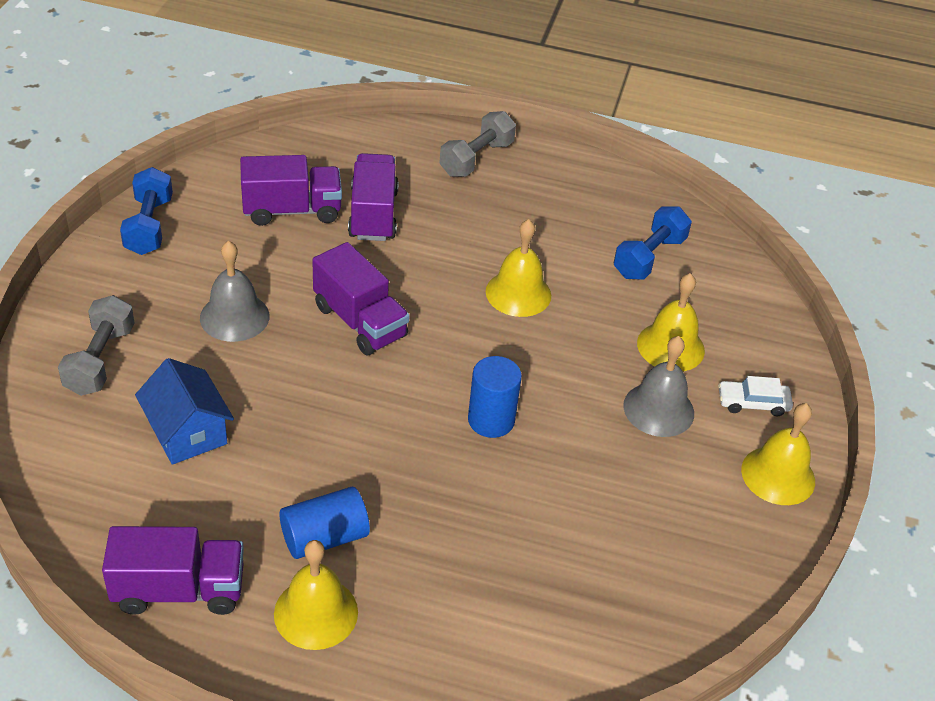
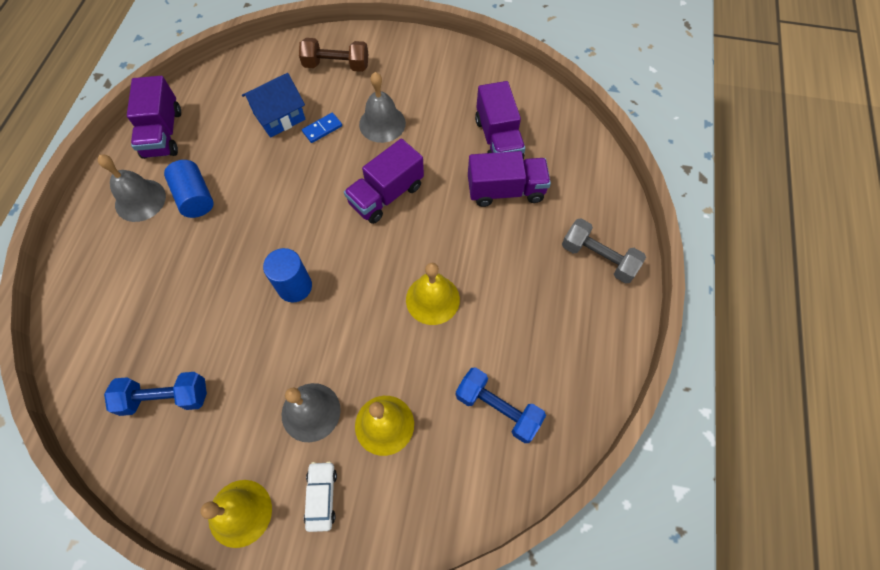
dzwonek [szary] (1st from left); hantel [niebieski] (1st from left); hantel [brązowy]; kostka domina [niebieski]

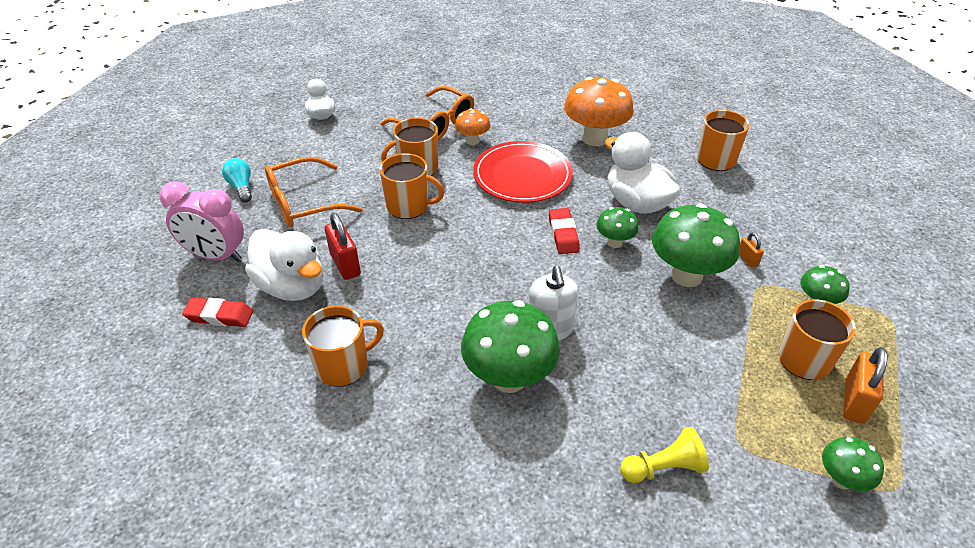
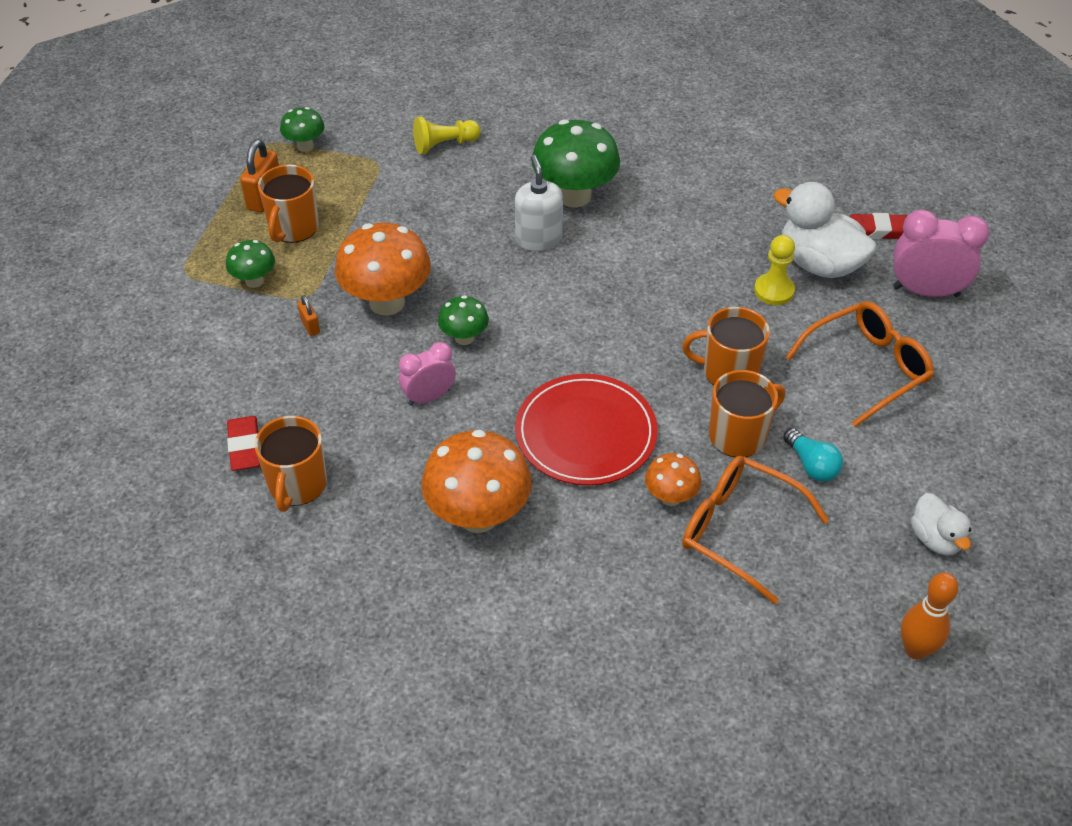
gumka do mazania [czerwony] (1st from left); grzyb [pomarańczowy] (1st from left); budzik [różowy] (1st from left); pionek [żółty] (2nd from left); żarówka [turkusowy]; kręgiel [pomarańczowy]; kubek [pomarańczowy] (1st from left in the first image)

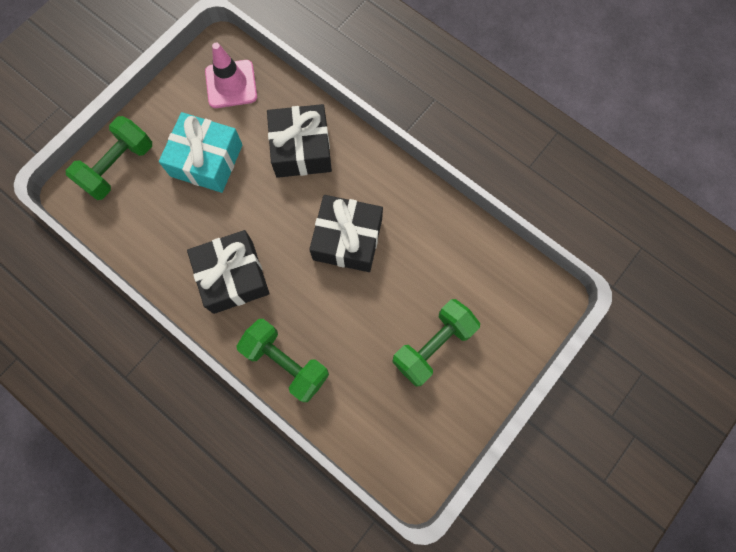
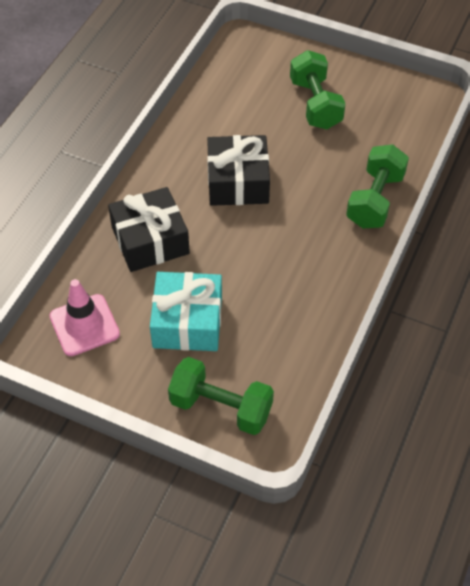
hantel [zielony] (2nd from left); prezent [czarny] (1st from left in the first image)

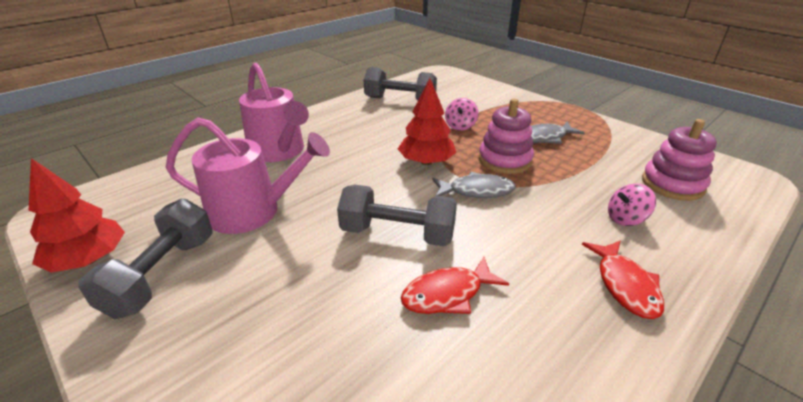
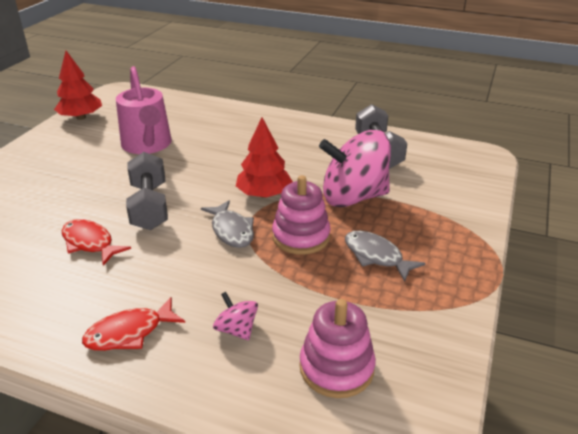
bączek [różowy] (2nd from left); hantel [szary] (1st from left in the first image); konewka [różowy] (2nd from left in the first image)

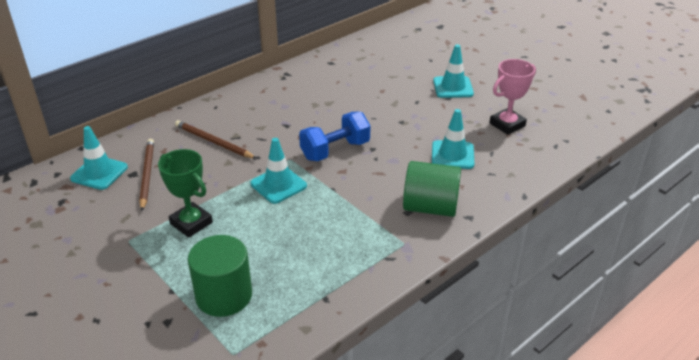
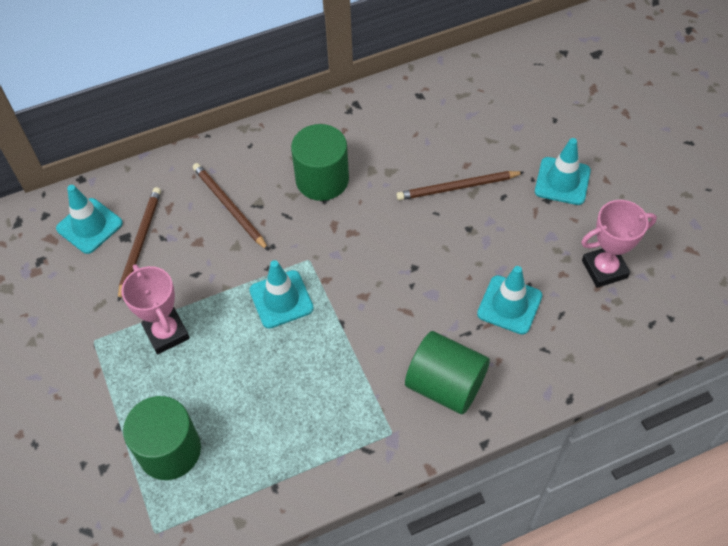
puchar [różowy] (1st from left); walec [zielony] (2nd from left); ołówek [brązowy] (3rd from left); hantel [niebieski]

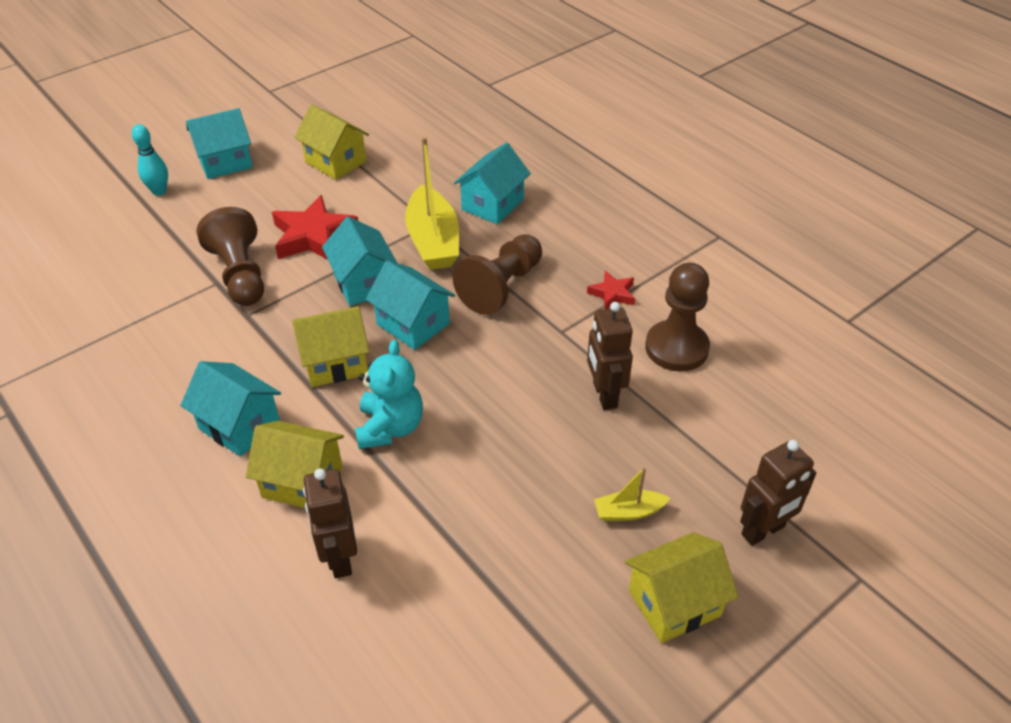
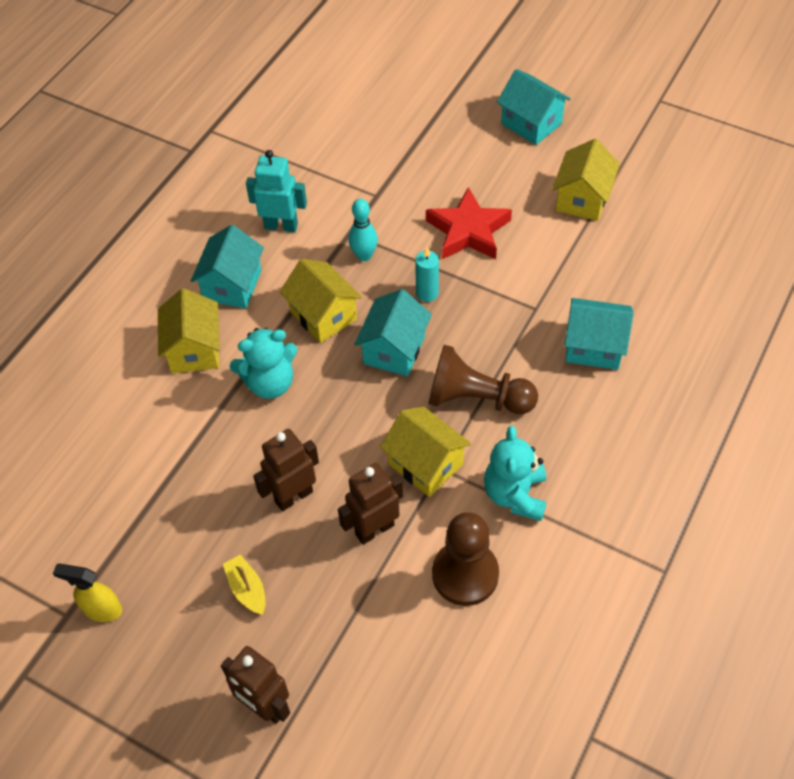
spryskiwacz [żółty]; robot [turkusowy]; robot [brązowy] (2nd from left); kręgiel [turkusowy]; domek [żółty] (3rd from left); świeca [turkusowy]; miś [turkusowy] (2nd from left); pionek [brązowy] (1st from left in the first image); łódka [żółty] (1st from left in the first image)

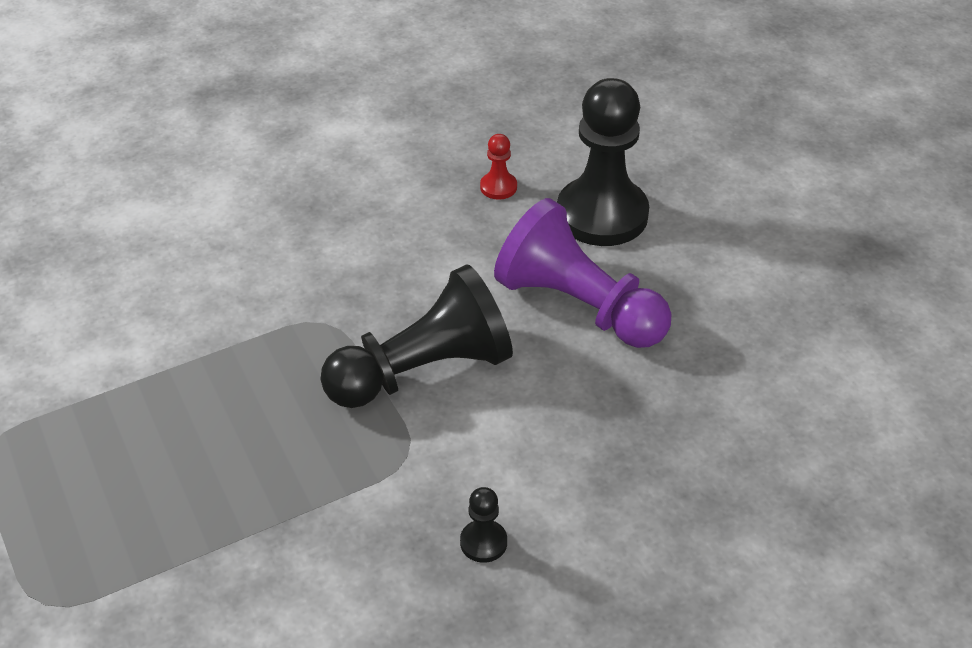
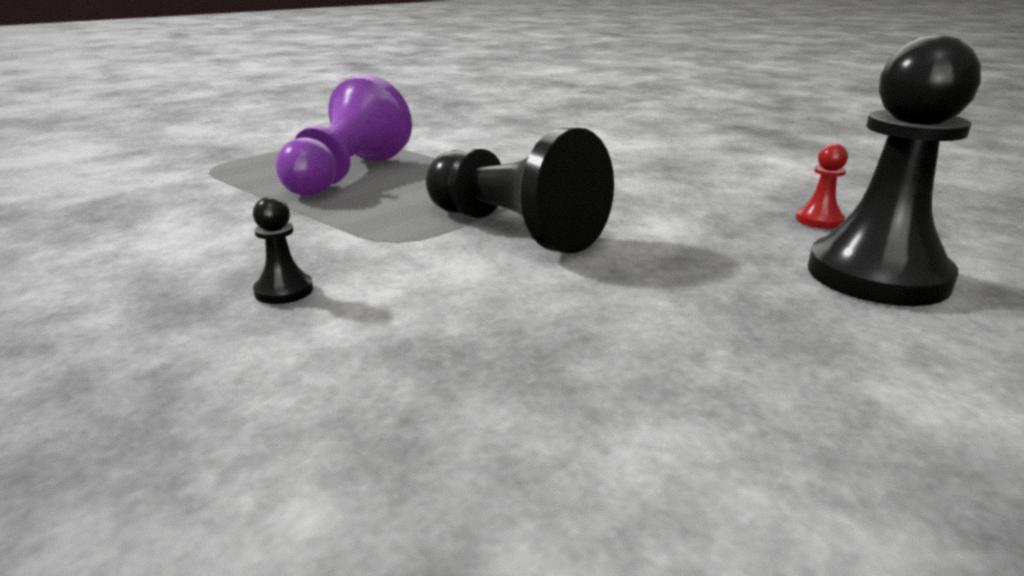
pionek [fioletowy]

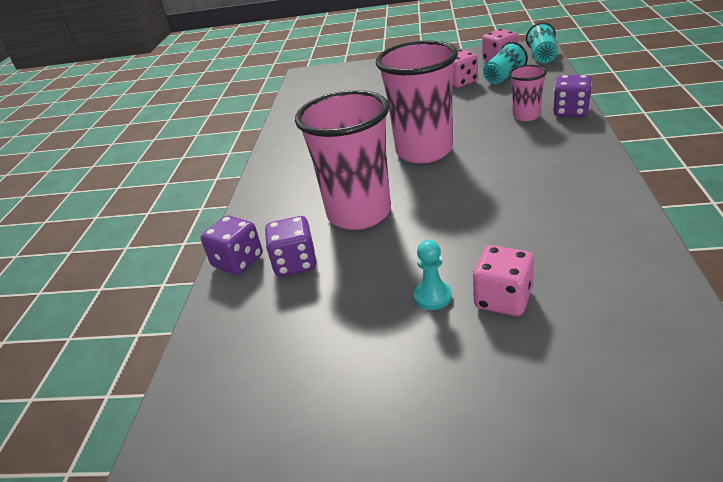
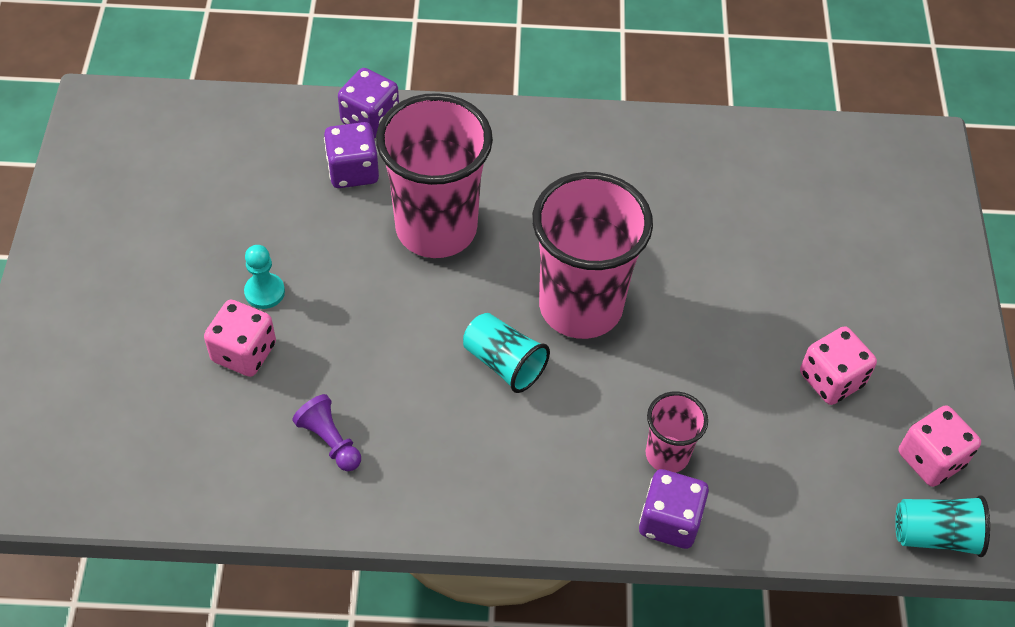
pionek [fioletowy]; szklanka [turkusowy] (1st from left)

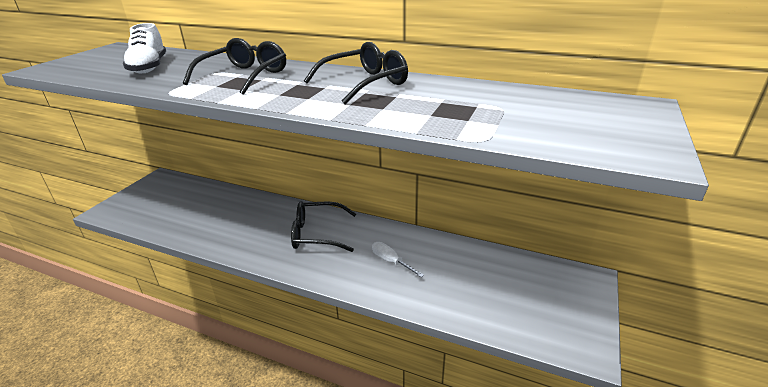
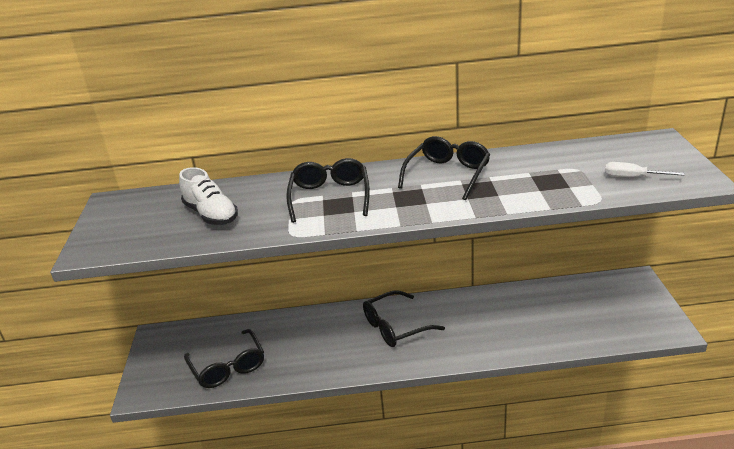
okulary [czarny] (1st from left); śrubokręt [biały]

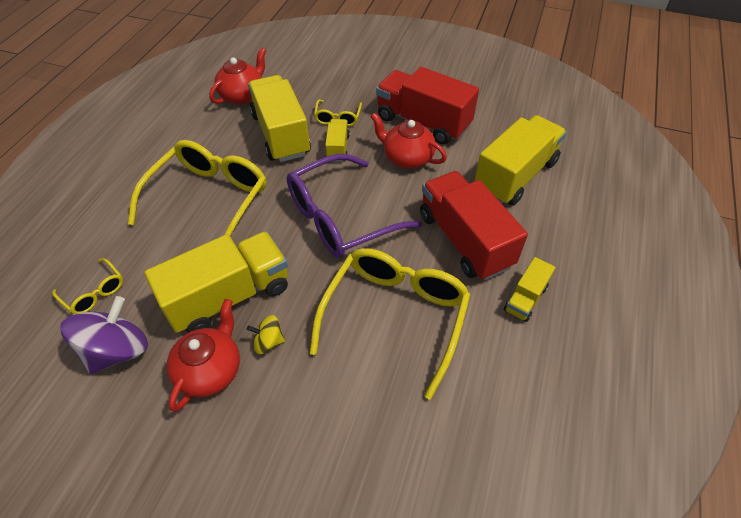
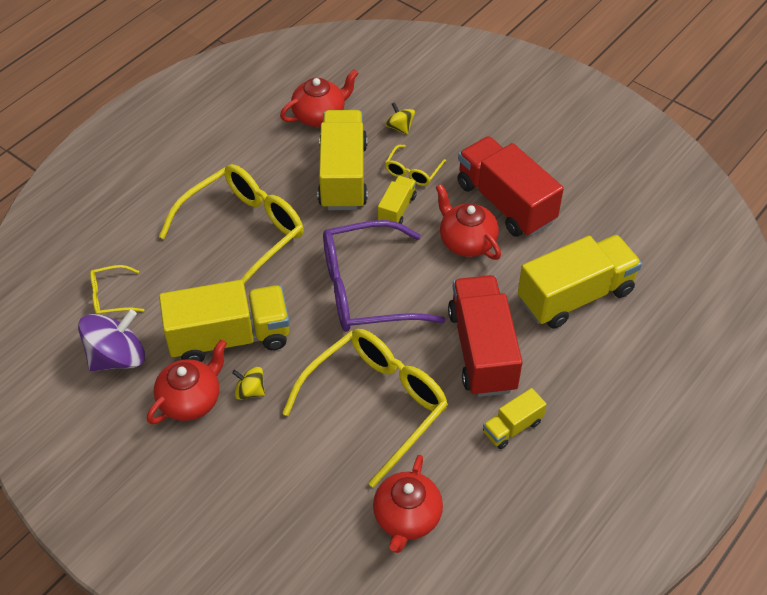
okulary [żółty] (1st from left); imbryk [czerwony] (3rd from left); bączek [żółty] (2nd from left)

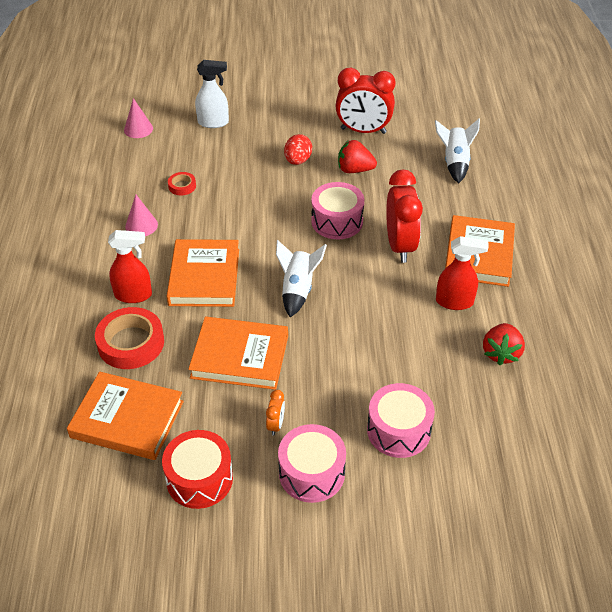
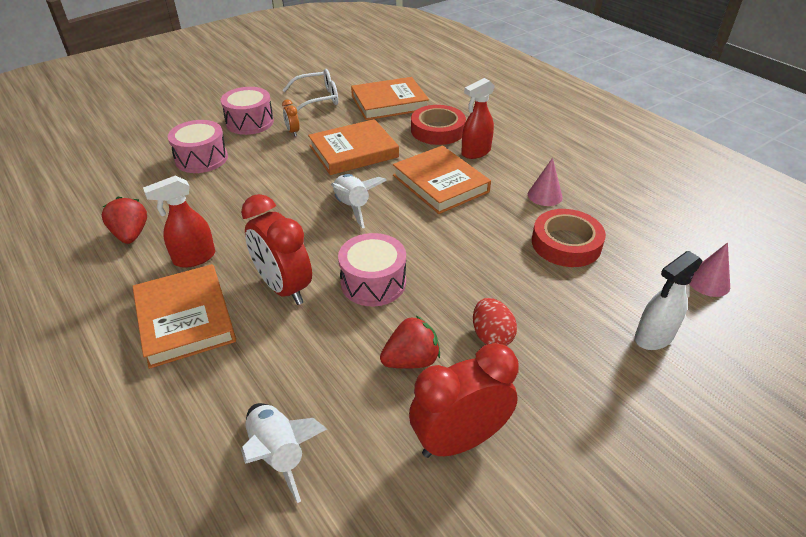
okulary [biały]; taśma klejąca [czerwony] (2nd from left)

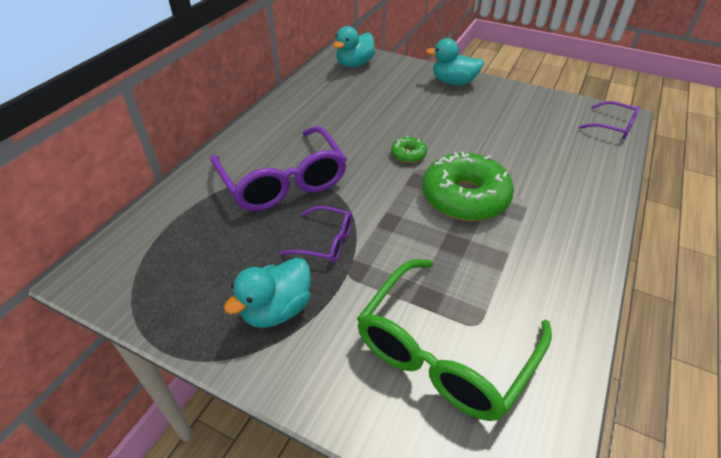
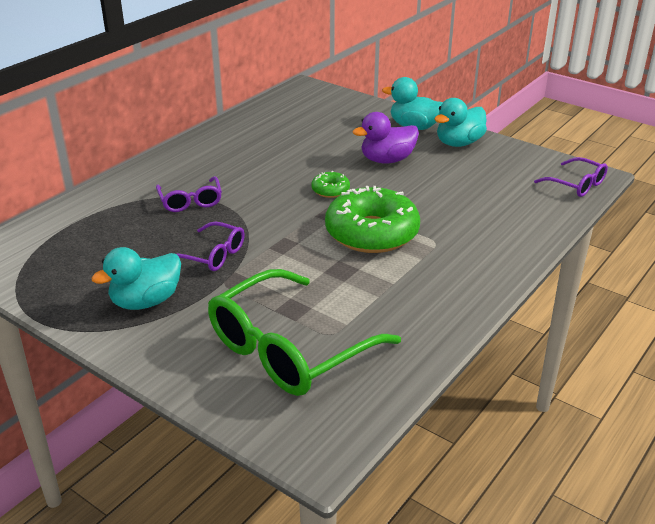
okulary [fioletowy] (1st from left); kaczka [fioletowy]; kaczka [turkusowy] (3rd from left)

